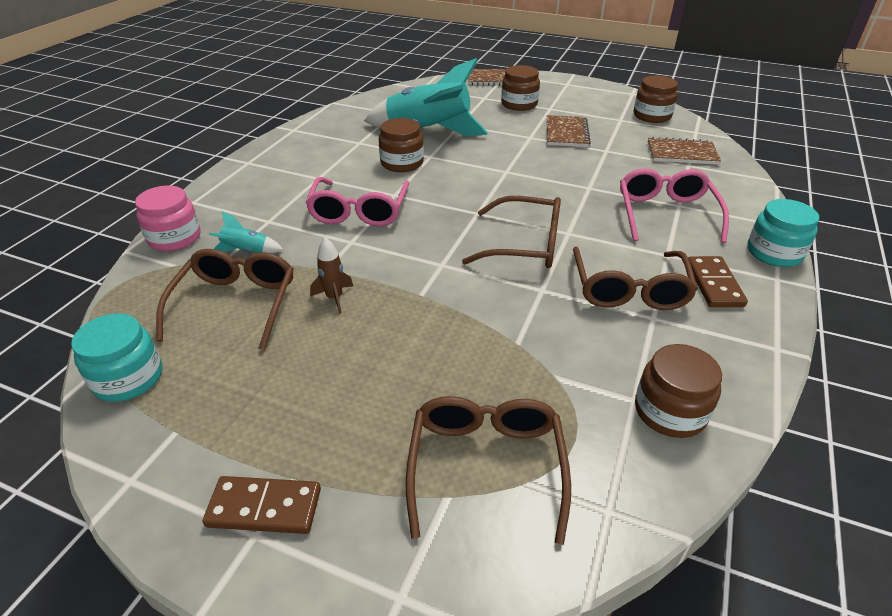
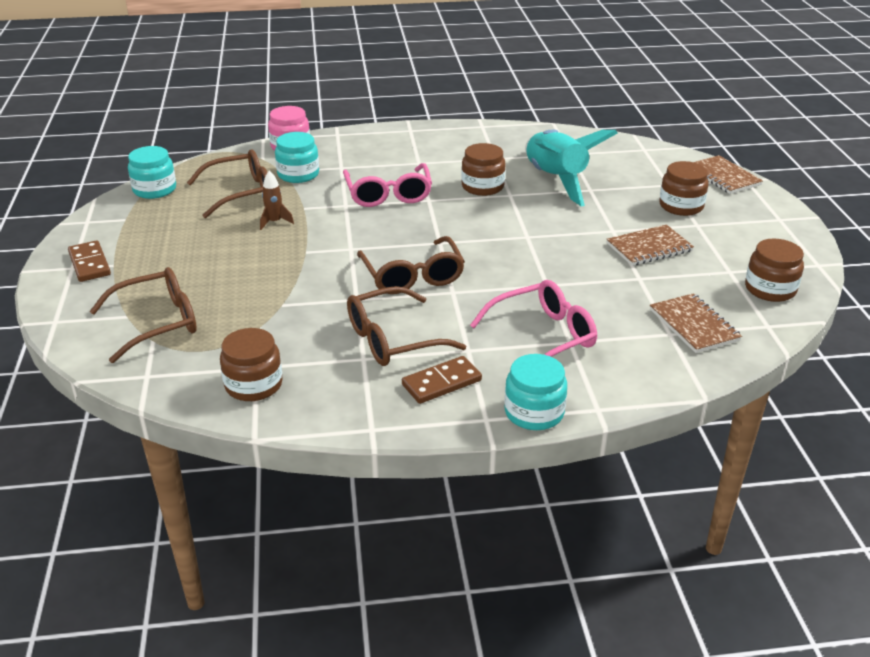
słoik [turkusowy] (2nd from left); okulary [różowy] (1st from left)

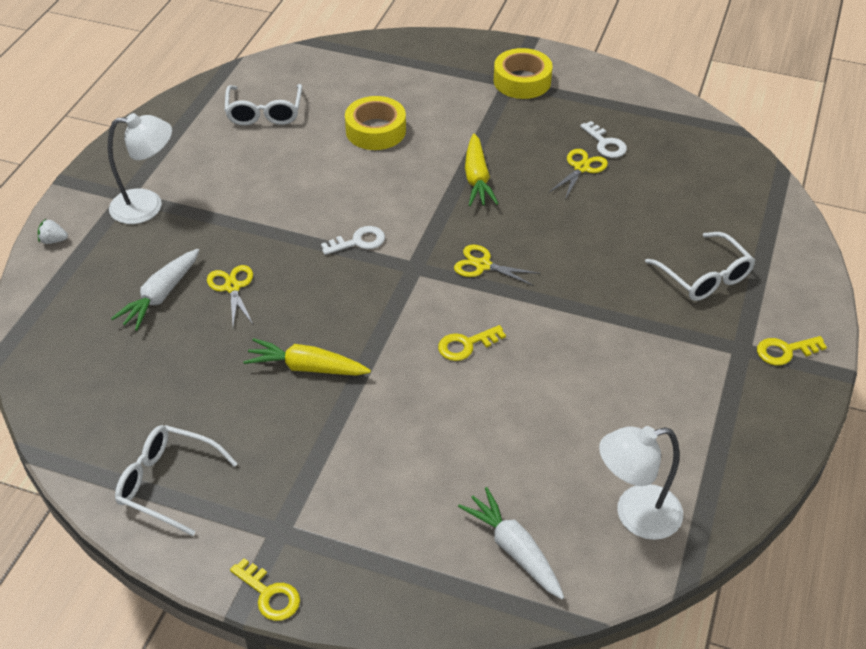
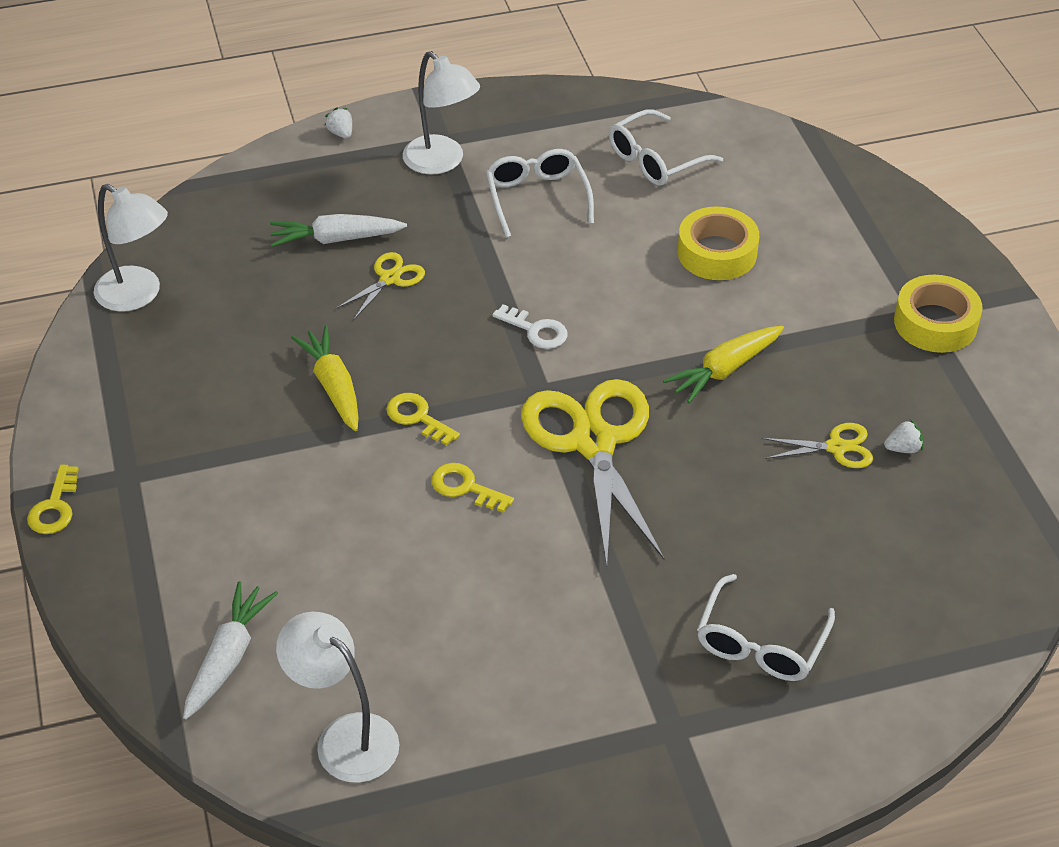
lampka [biały] (1st from left); klucz [żółty] (2nd from left); okulary [biały] (1st from left); nożyczki [żółty] (2nd from left); truskawka [biały] (2nd from left)

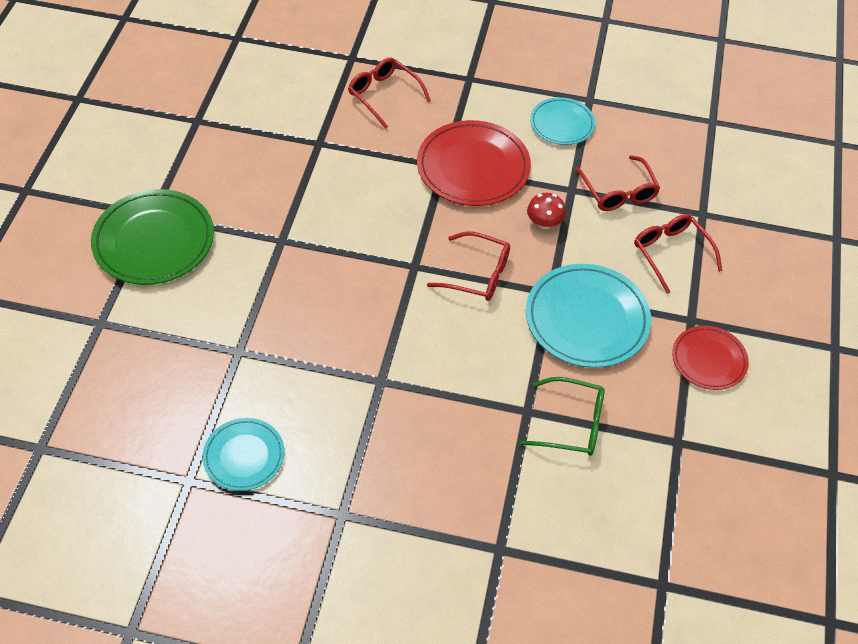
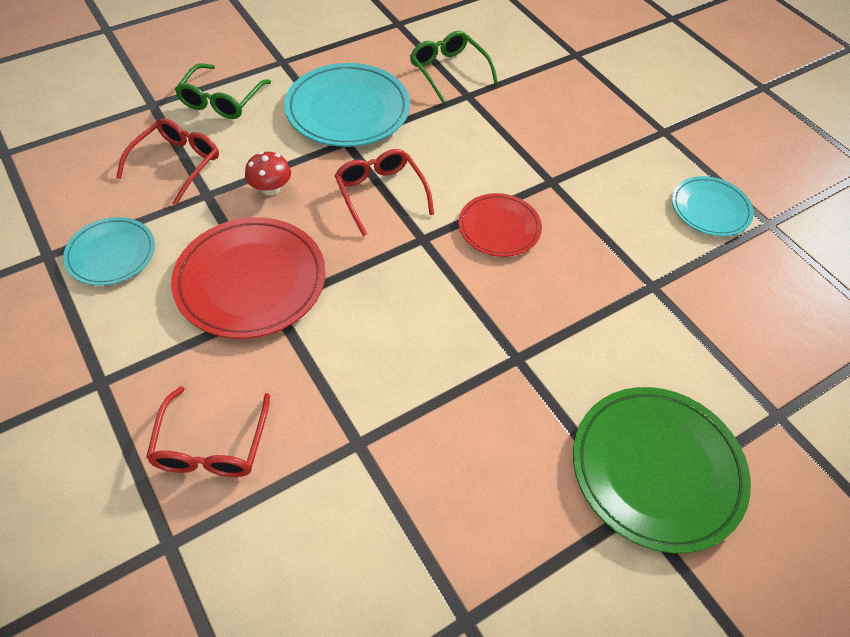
okulary [zielony] (1st from left); talerz [czerwony] (2nd from left)

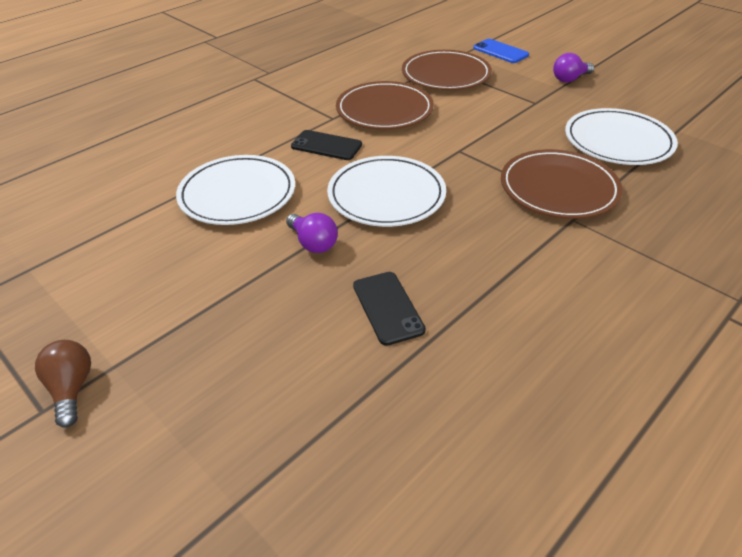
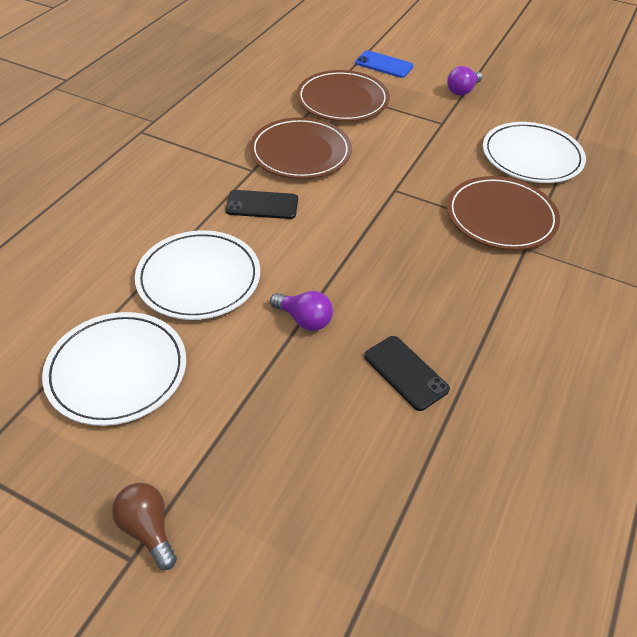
talerz [biały] (1st from left)

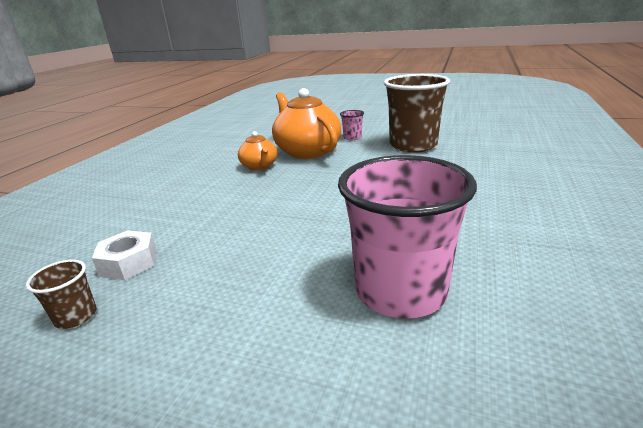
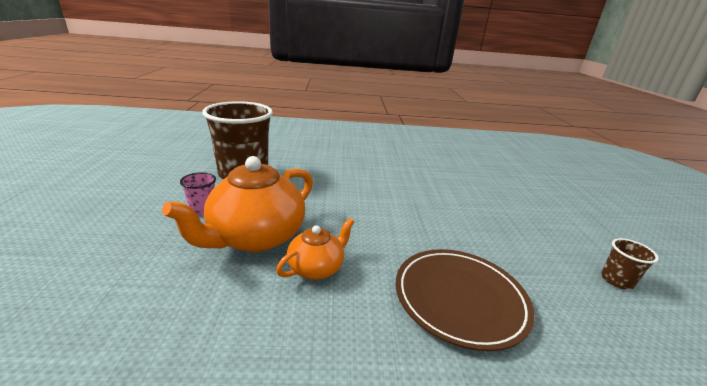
talerz [brązowy]; nakrętka [biały]; szklanka [różowy] (2nd from left in the first image)

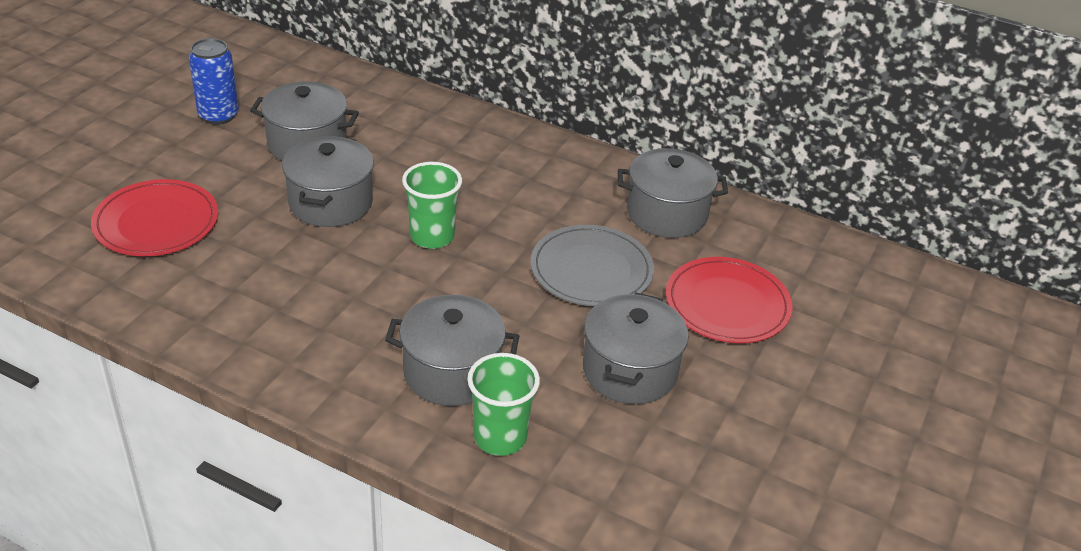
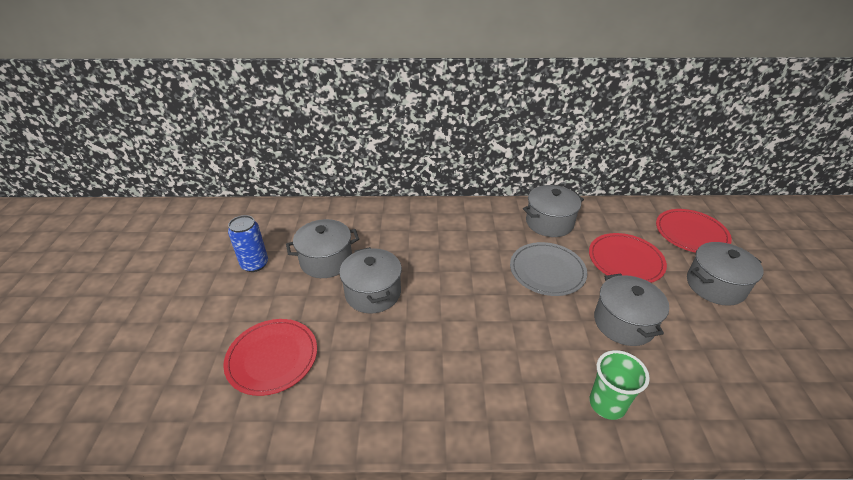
talerz [czerwony] (3rd from left); garnek [szary] (5th from left); szklanka [zielony] (1st from left in the first image)

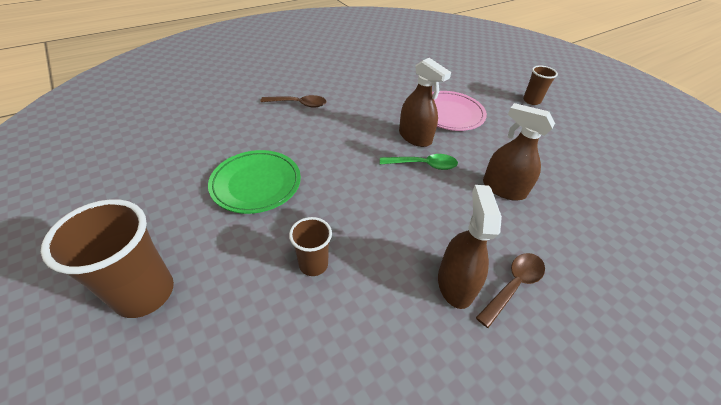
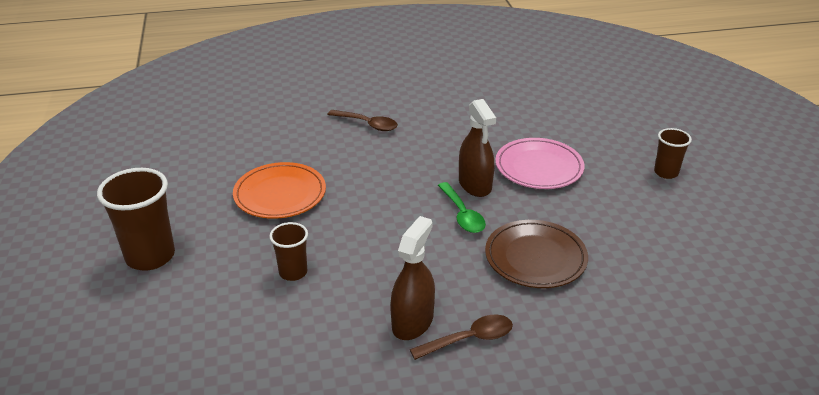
talerz [pomarańczowy]; łyżka [zielony]; talerz [brązowy]

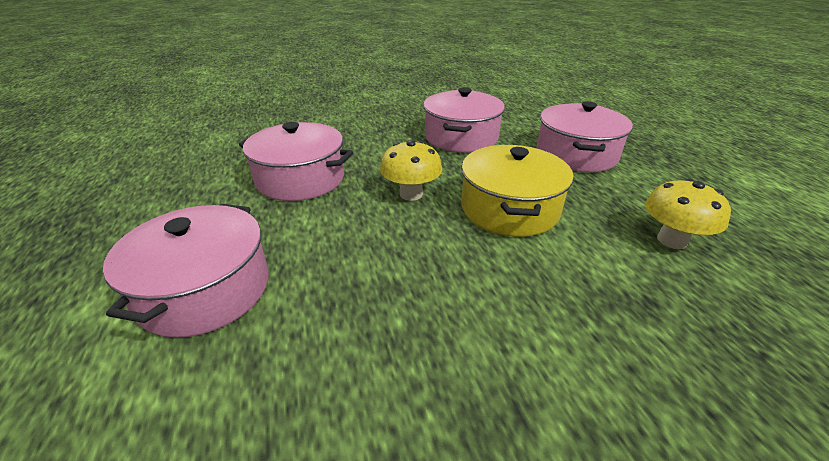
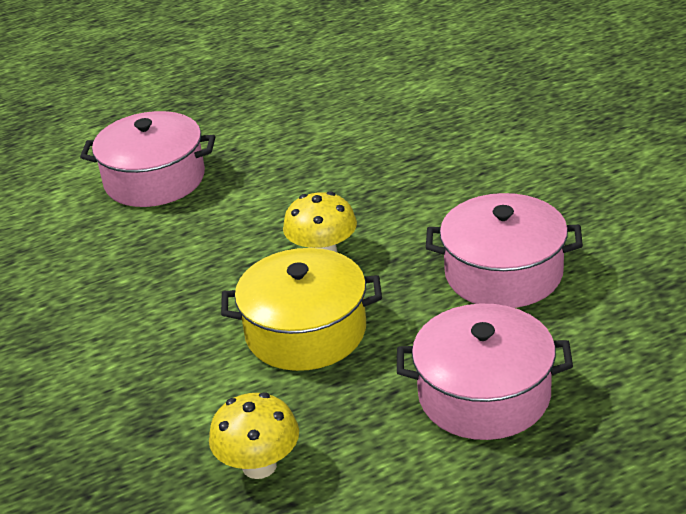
garnek [różowy] (2nd from left in the first image)

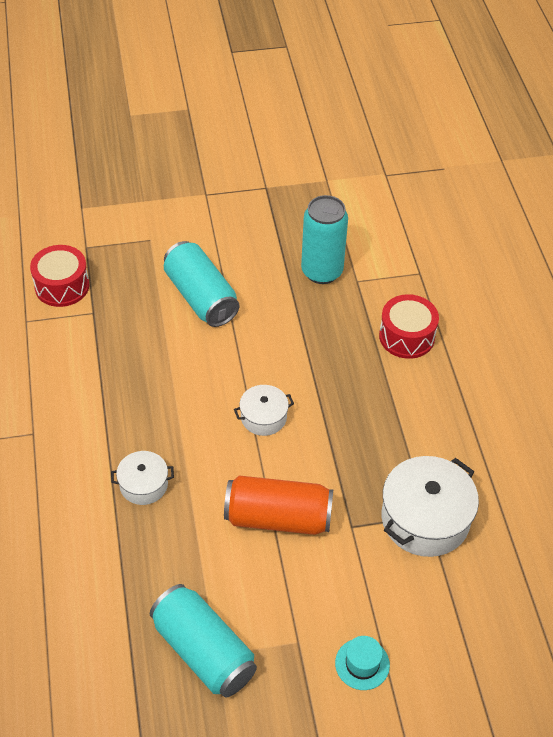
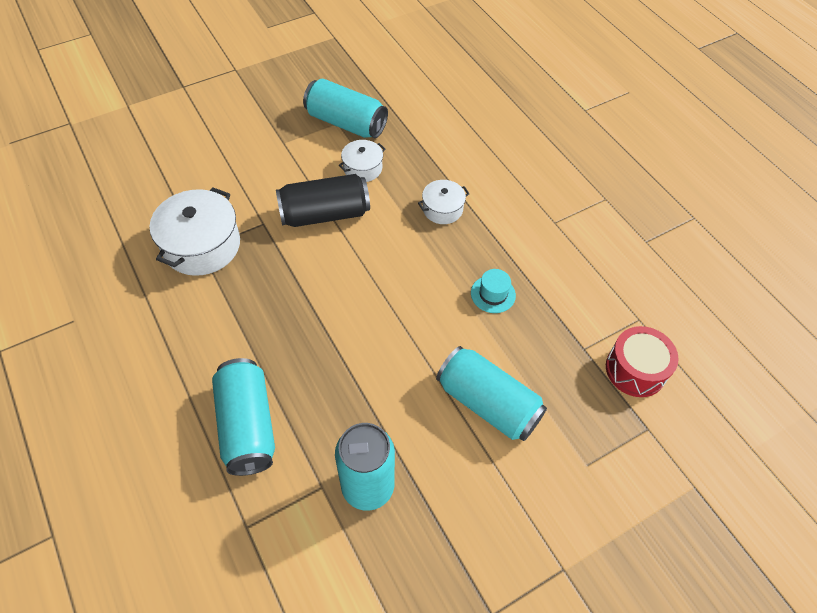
puszka [turkusowy] (1st from left); puszka [czarny]; garnek [biały] (2nd from left); kapelusz [turkusowy]

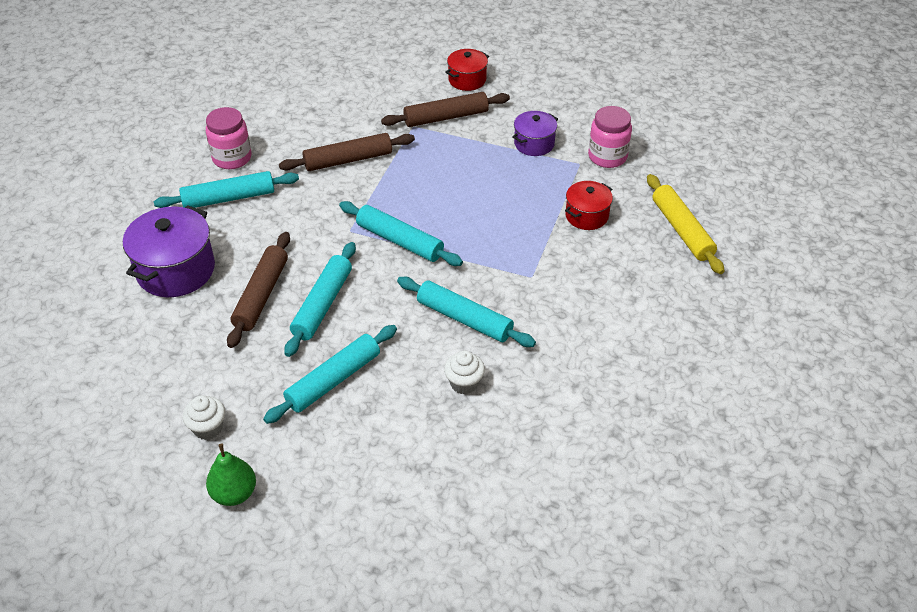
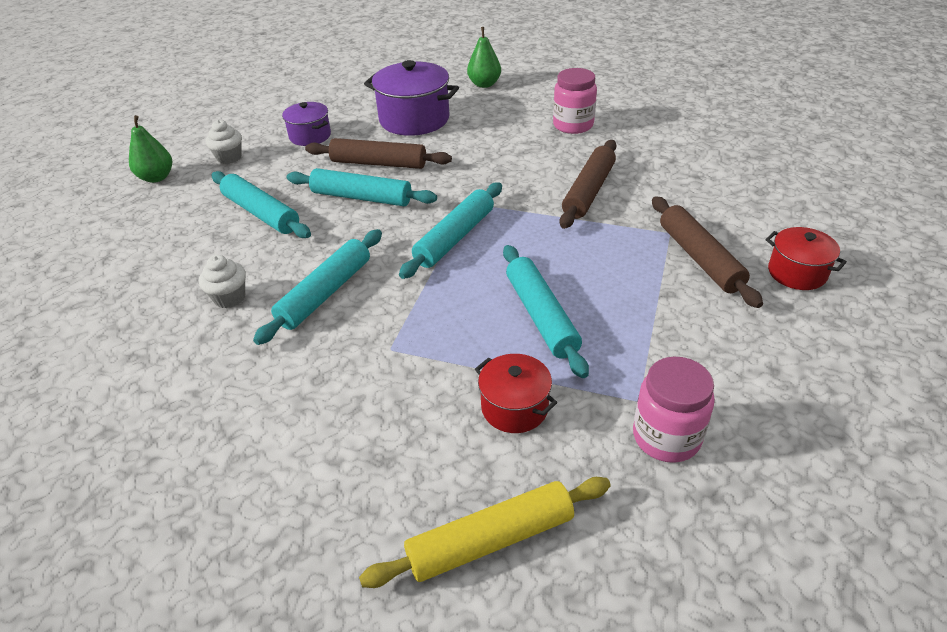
garnek [fioletowy] (1st from left); gruszka [zielony] (2nd from left); wałek do ciasta [turkusowy] (5th from left); wałek do ciasta [brązowy] (2nd from left)

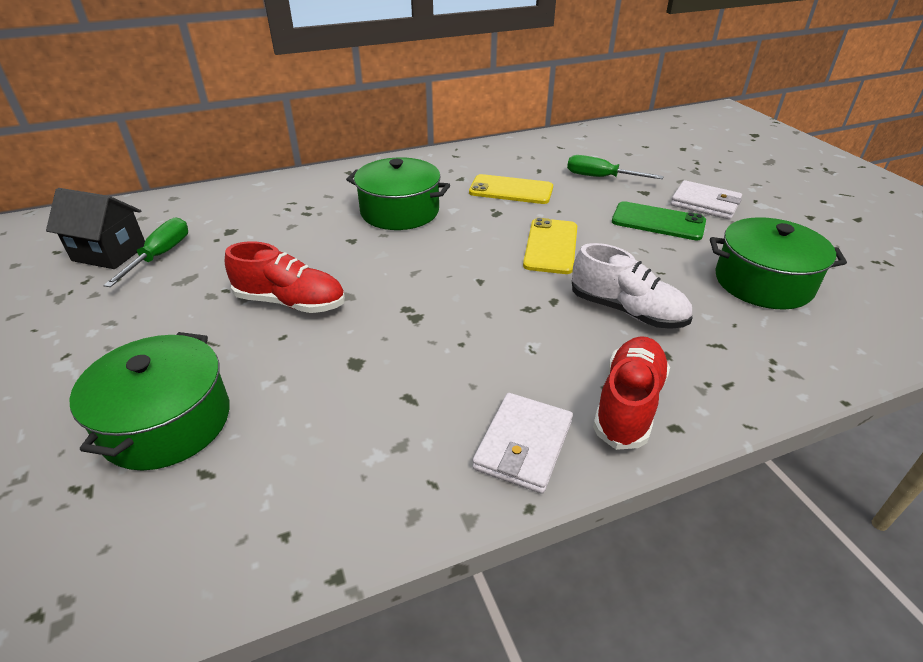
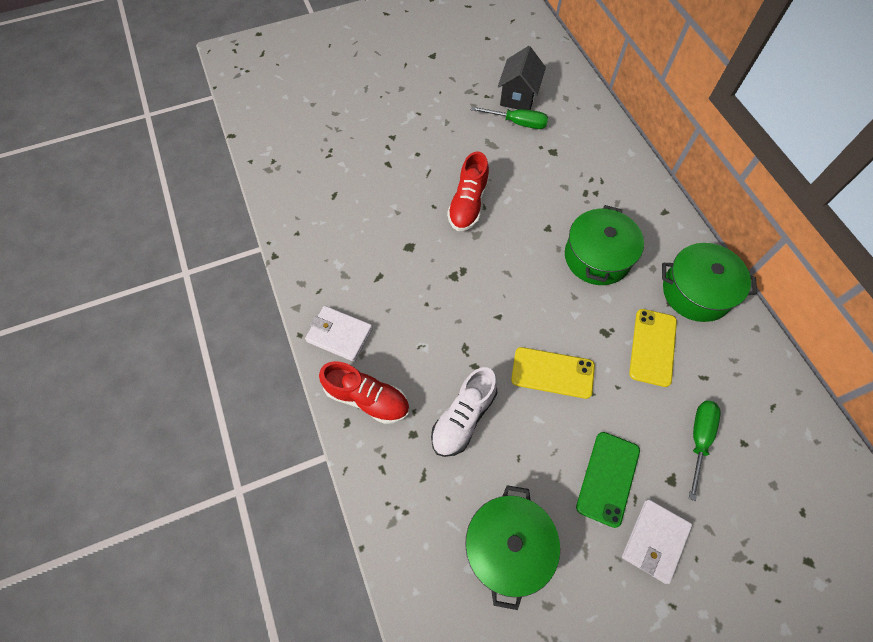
garnek [zielony] (3rd from left)

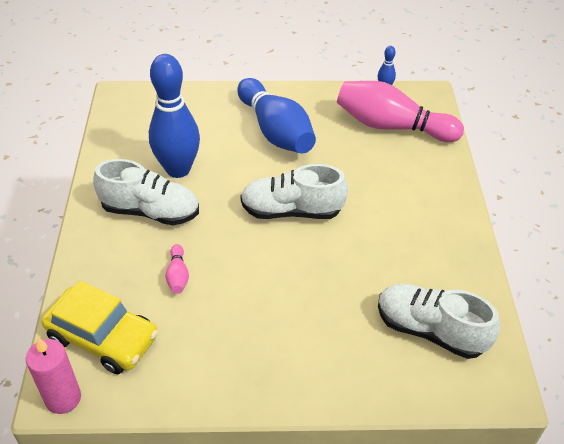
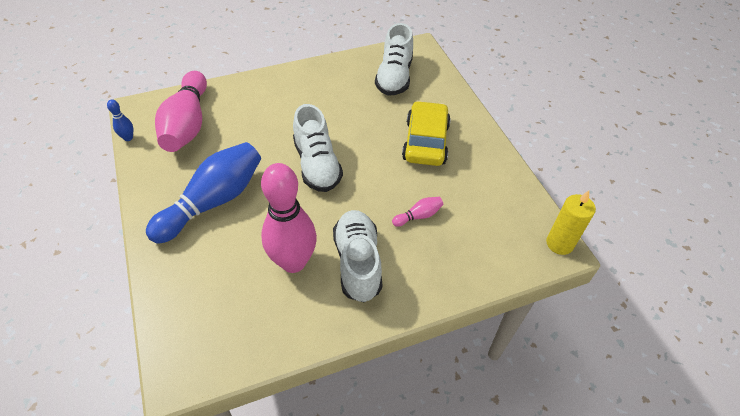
kręgiel [różowy] (2nd from left); samochód [żółty]; świeca [żółty]

